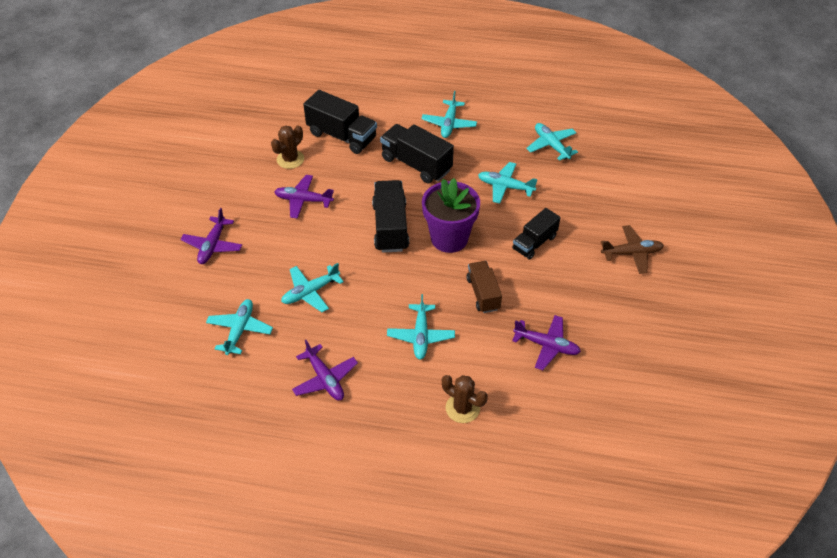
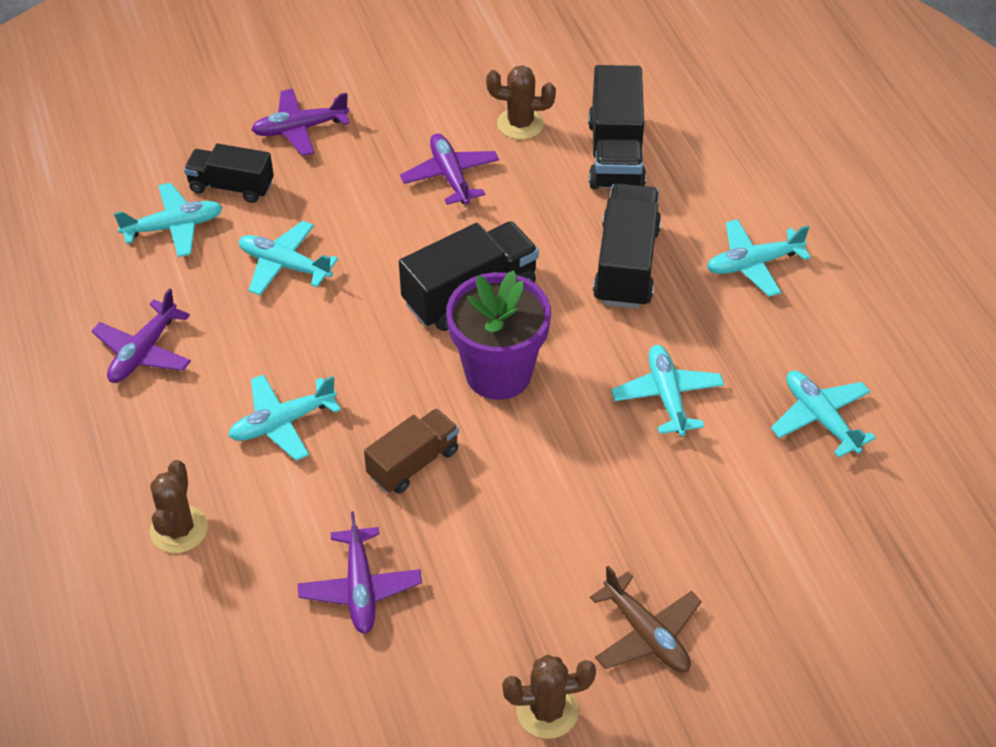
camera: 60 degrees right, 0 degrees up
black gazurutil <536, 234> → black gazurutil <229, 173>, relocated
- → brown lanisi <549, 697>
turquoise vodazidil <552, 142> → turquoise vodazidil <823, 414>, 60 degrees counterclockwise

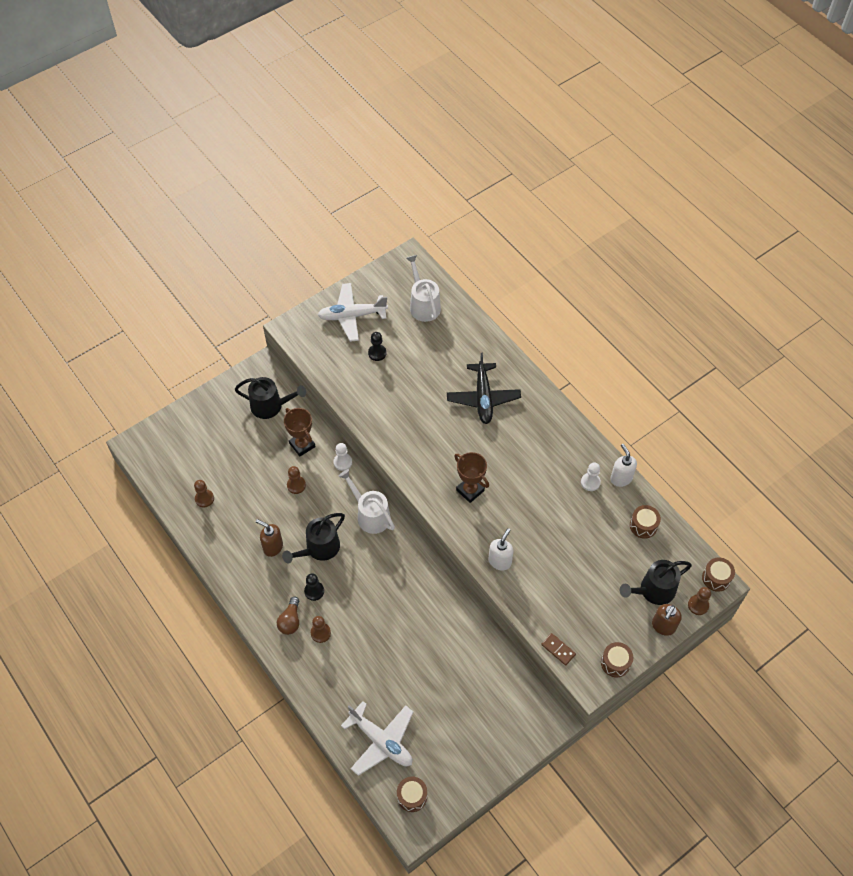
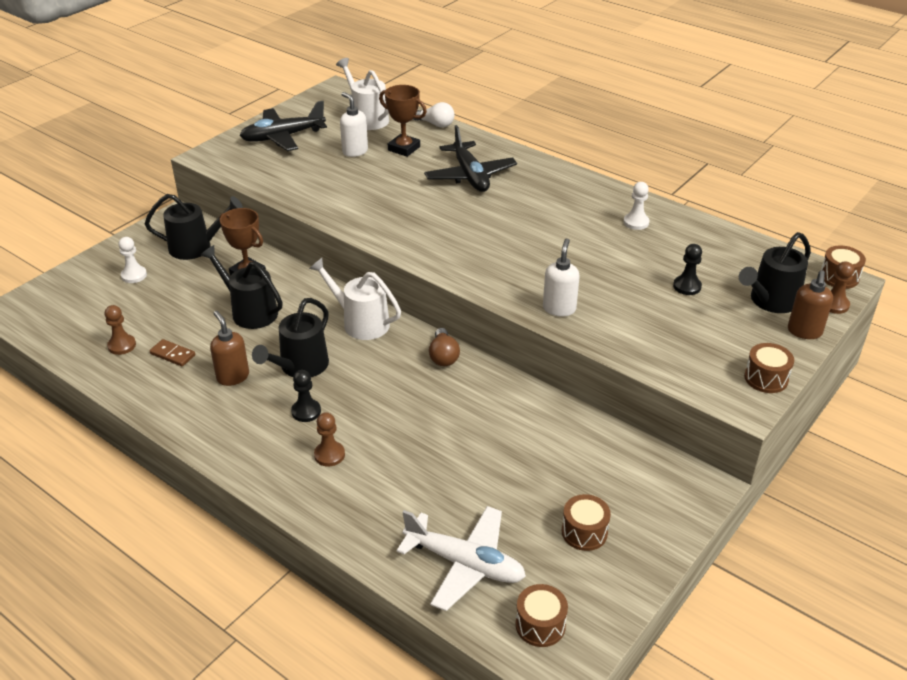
camera: 15 degrees left, 20 degrees down
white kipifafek <343, 457> → white kipifafek <132, 260>, relocated
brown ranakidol <558, 649> → brown ranakidol <172, 352>, relocated
brown kipifafek <296, 480> → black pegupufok <241, 287>
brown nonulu <269, 538> → brown nonulu <229, 348>, 45 degrees clockwise
white vodazidil <353, 312> → black vodazidil <283, 126>
white nonulu <623, 465> → white nonulu <354, 124>, relocated
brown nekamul <471, 477> → brown nekamul <403, 121>, relocated
- → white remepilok <434, 115>
brown remepilok <288, 616> → brown remepilok <444, 347>, relocated
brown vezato <645, 522> → brown vezato <586, 522>, relocated
black kipifafek <377, 346> → black kipifafek <687, 269>, relocated

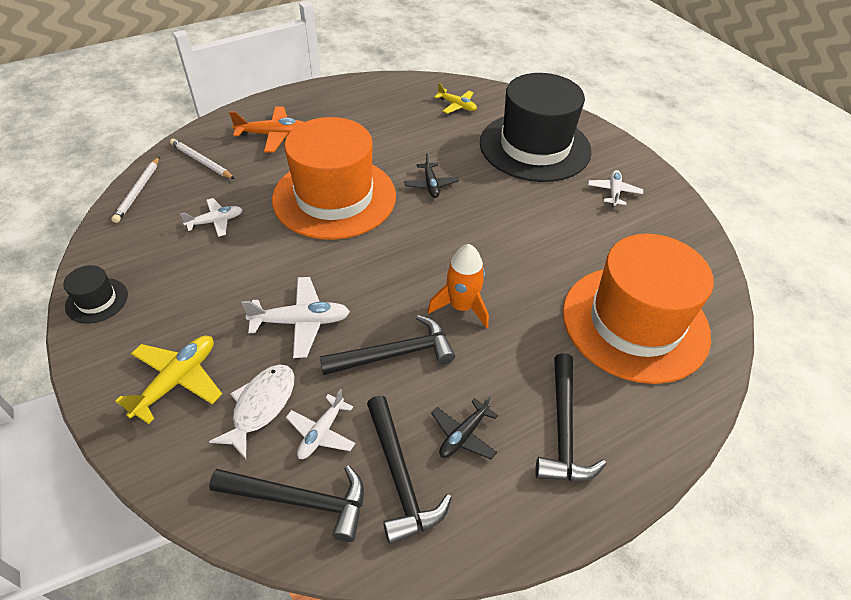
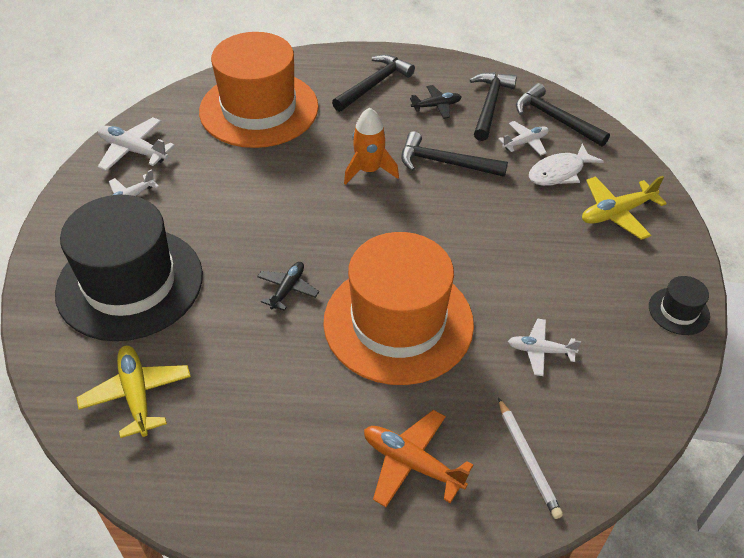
camera: 145 degrees left, 0 degrees up
yellow vodazidil <455, 98> → yellow vodazidil <133, 392>, x1.52
white vodazidil <295, 317> → white vodazidil <136, 144>, relocated
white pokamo <135, 190> → -

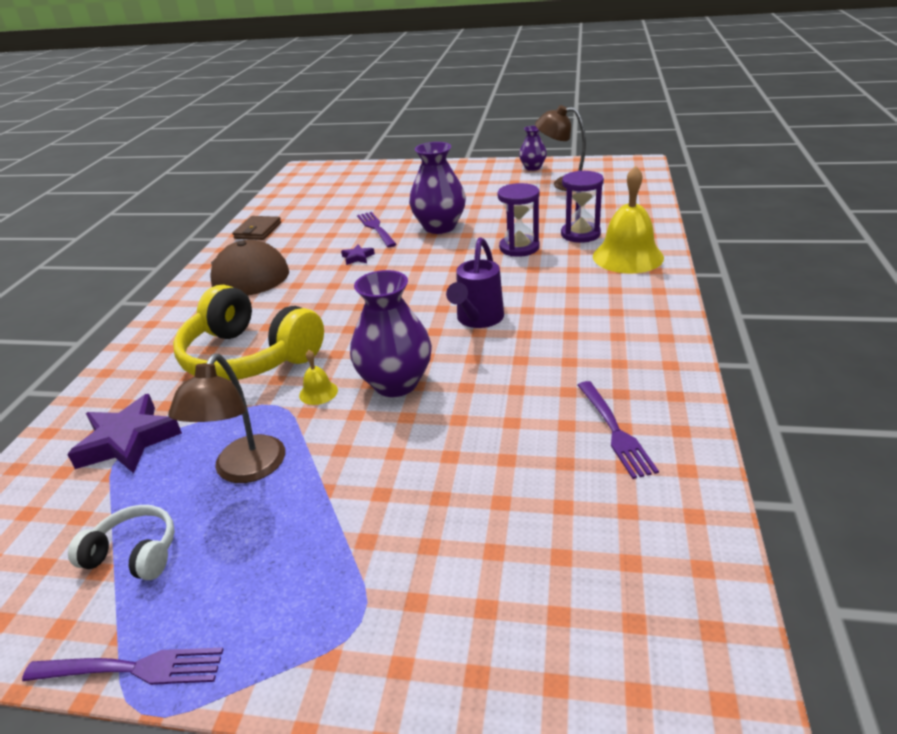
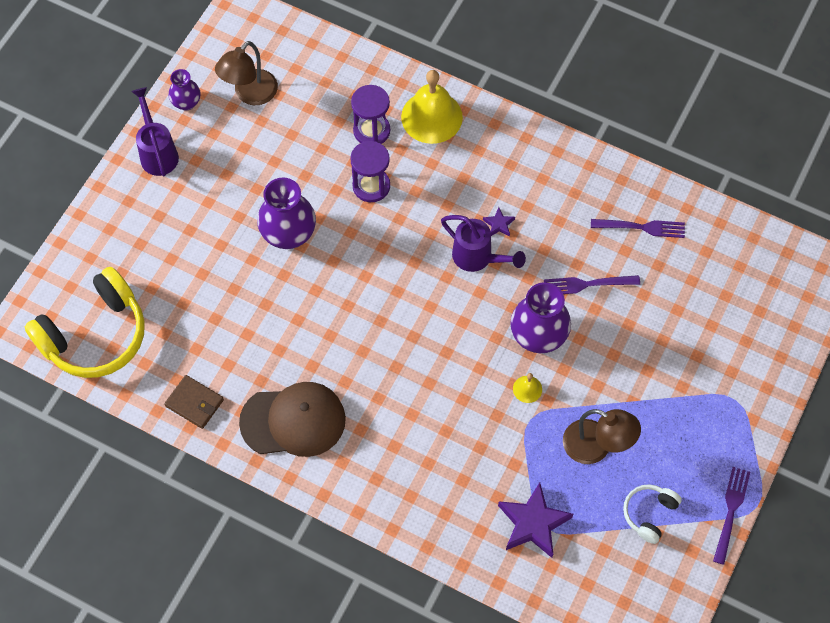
camera: 75 degrees left, 30 degrees up
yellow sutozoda <248, 333> → yellow sutozoda <85, 322>, relocated
- → purple pegupufok <155, 131>
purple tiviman <358, 254> → purple tiviman <499, 221>, relocated
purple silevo <376, 229> → purple silevo <592, 284>, relocated

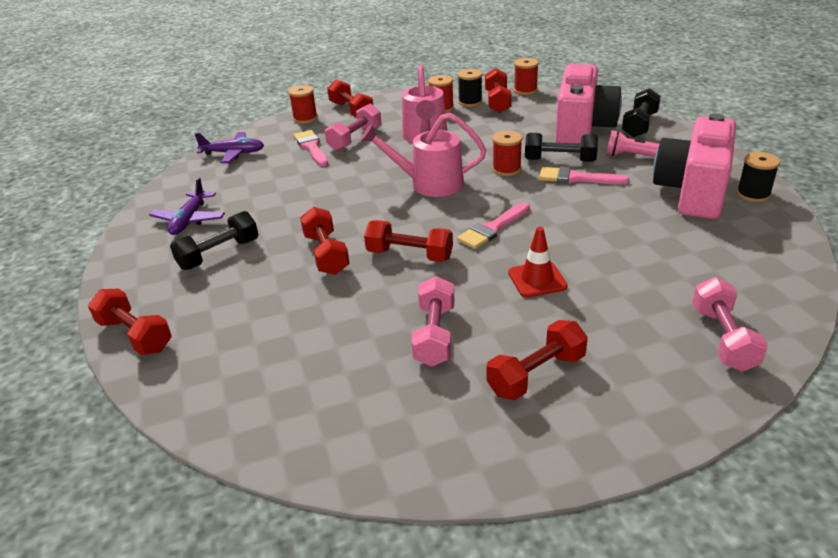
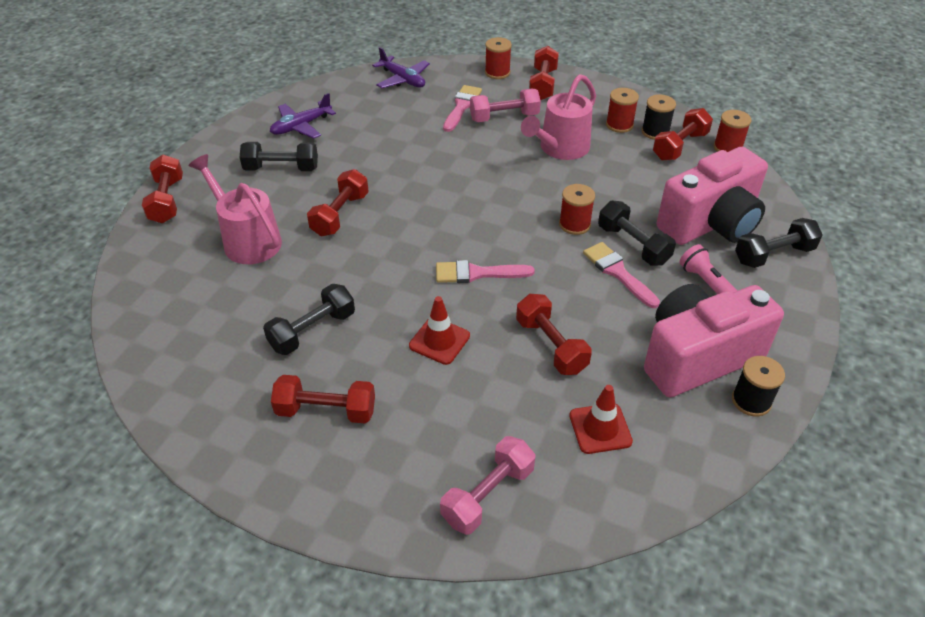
camera: 40 degrees right, 10 degrees up
pink pegupufok <423, 155> → pink pegupufok <235, 209>, relocated
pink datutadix <432, 321> → black datutadix <309, 319>
red datutadix <408, 241> → red datutadix <554, 334>, relocated
- → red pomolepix <601, 419>

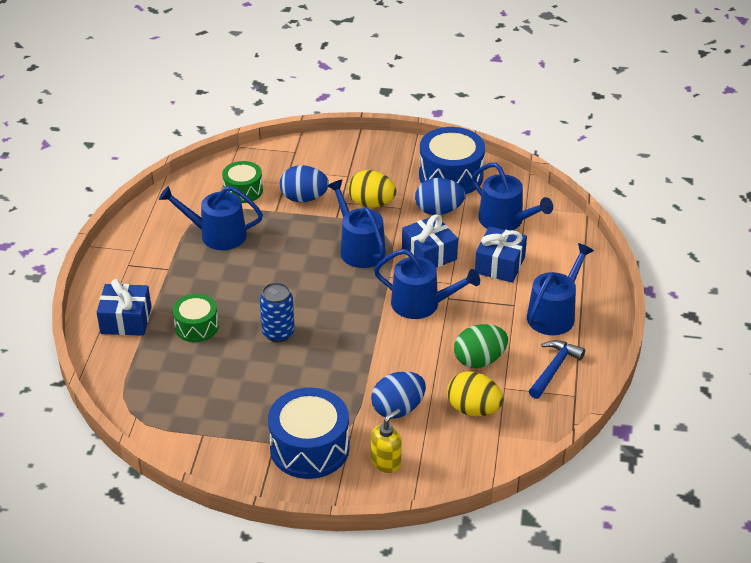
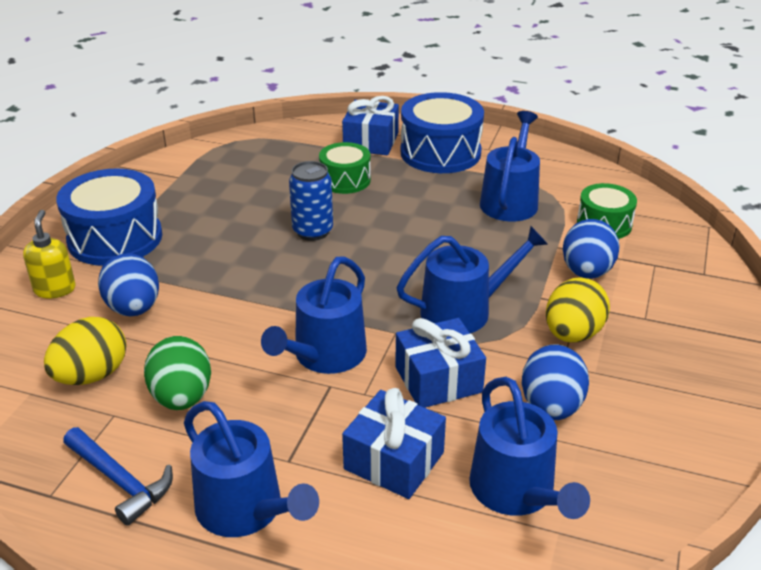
camera: 100 degrees right, 5 degrees down
yellow nonulu <386, 441> → yellow nonulu <49, 254>, 150 degrees counterclockwise
blue vezato <452, 160> → blue vezato <442, 132>, relocated
blue pegupufok <512, 197> → blue pegupufok <529, 448>, 75 degrees counterclockwise

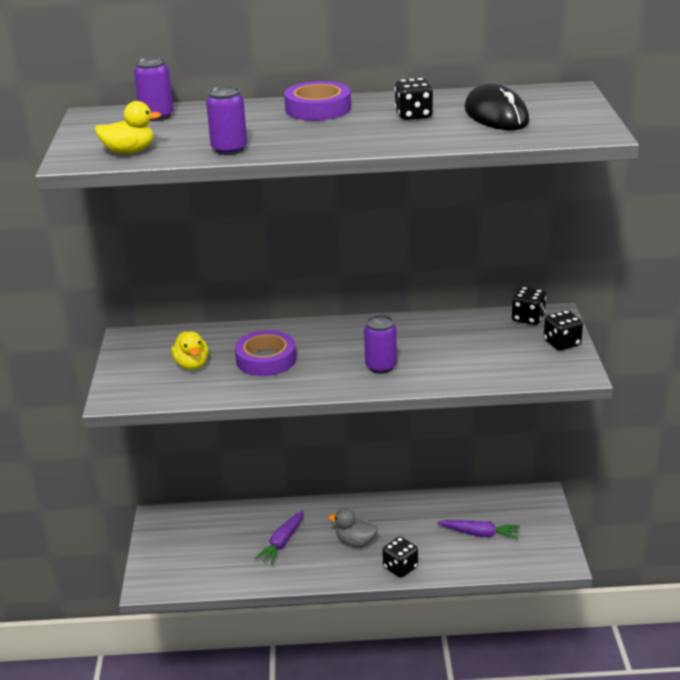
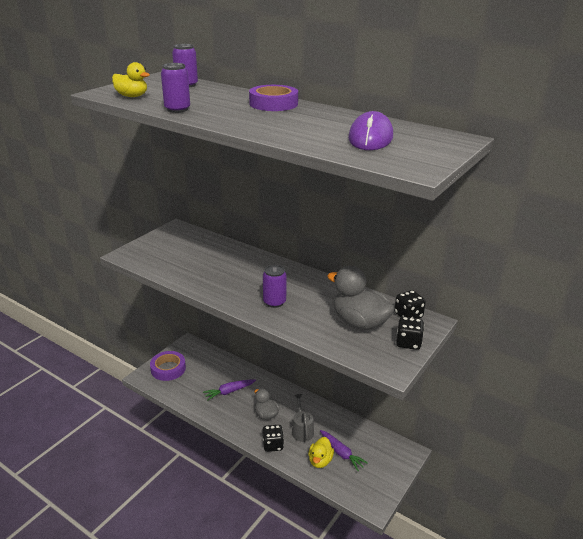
camera: 35 degrees right, 0 degrees up
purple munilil <265, 353> → purple munilil <168, 366>, relocated
- → grey pegupufok <303, 418>
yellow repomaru <190, 350> → yellow repomaru <321, 452>, relocated
- → grey repomaru <361, 298>
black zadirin <496, 107> → purple zadirin <370, 130>
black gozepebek <413, 99> → -

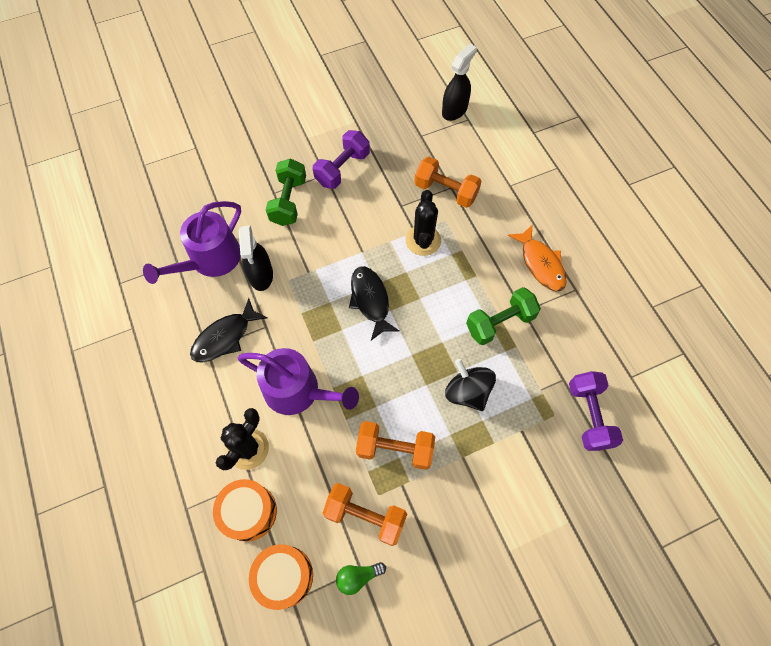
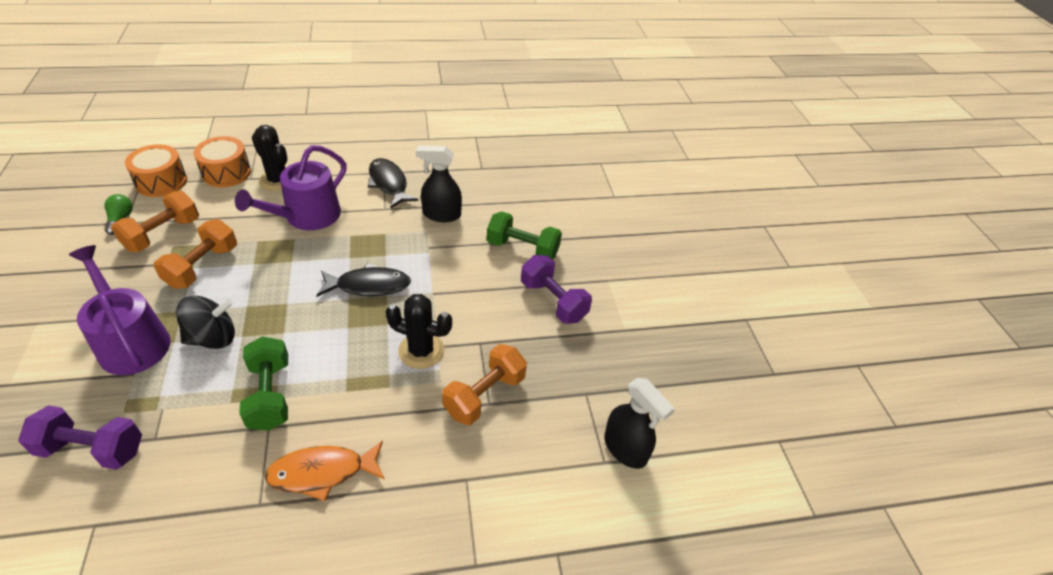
camera: 100 degrees right, 20 degrees down
purple pegupufok <192, 242> → purple pegupufok <119, 310>, relocated

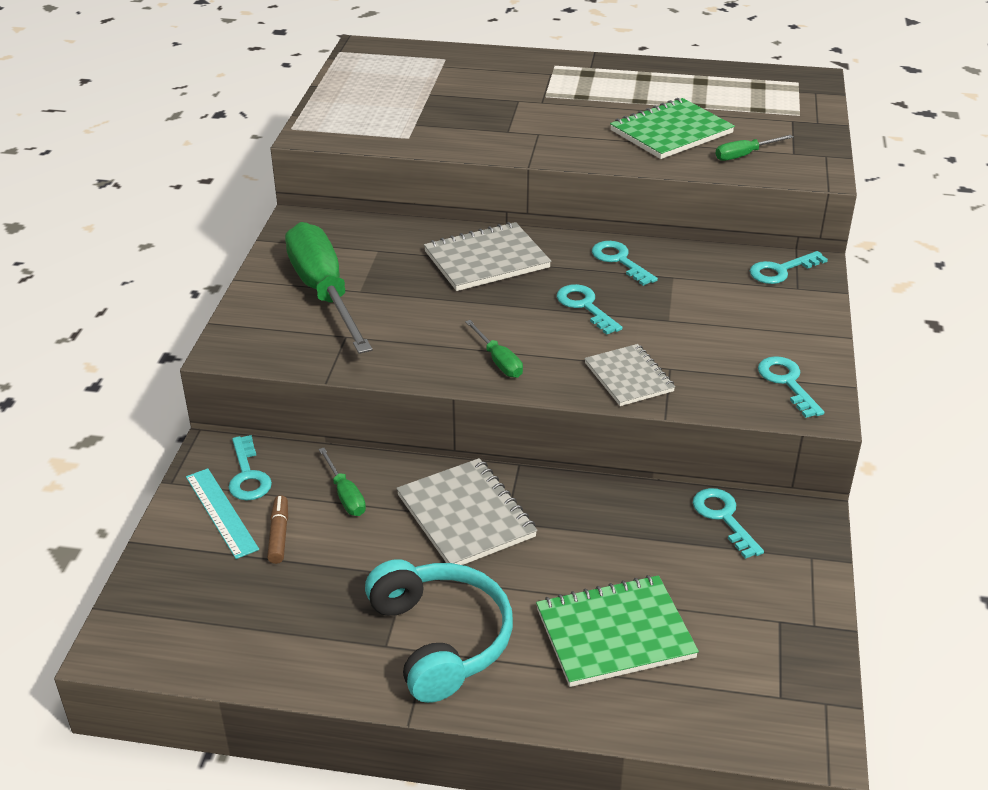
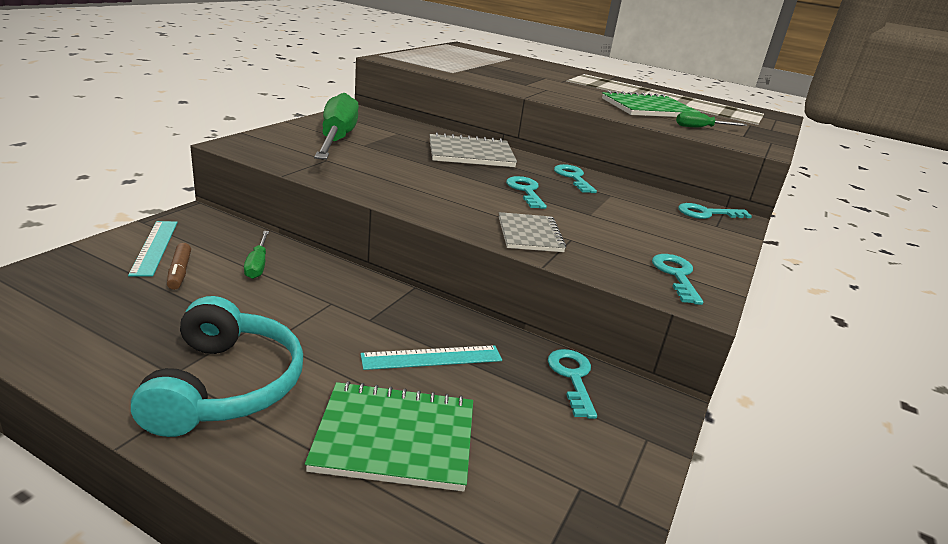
camera: 15 degrees right, 10 degrees down
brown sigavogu <277, 529> → brown sigavogu <179, 266>, 150 degrees clockwise
- → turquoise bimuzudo <431, 357>
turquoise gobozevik <250, 467> → -
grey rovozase <466, 511> → -
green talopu <494, 349> → -

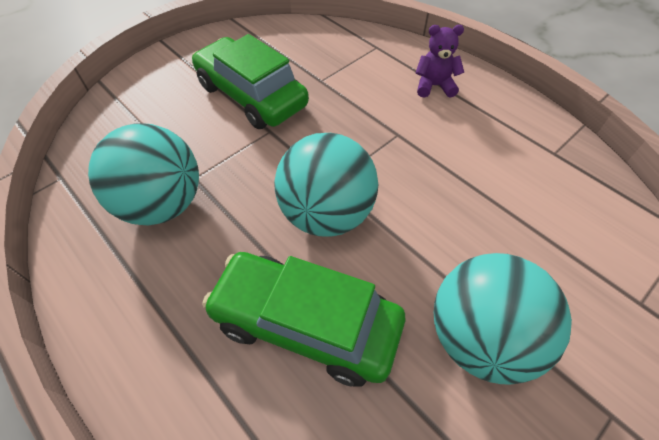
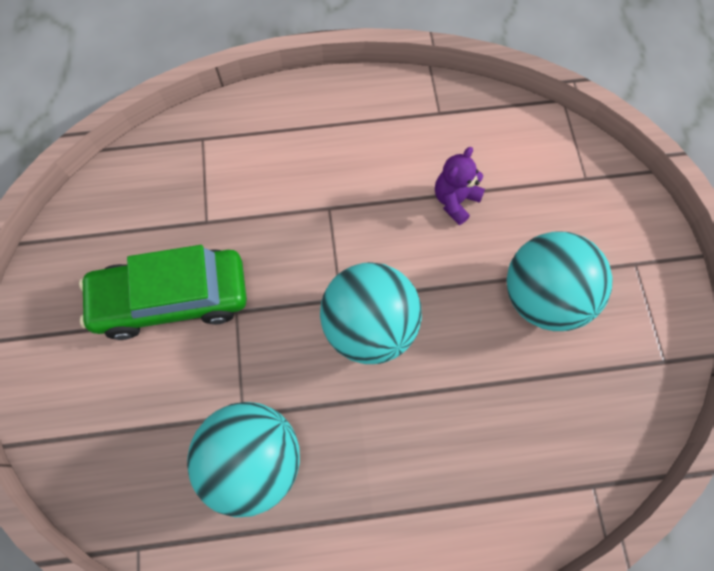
camera: 55 degrees left, 15 degrees up
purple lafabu <439, 61> → purple lafabu <460, 186>, relocated
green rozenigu <303, 319> → -

